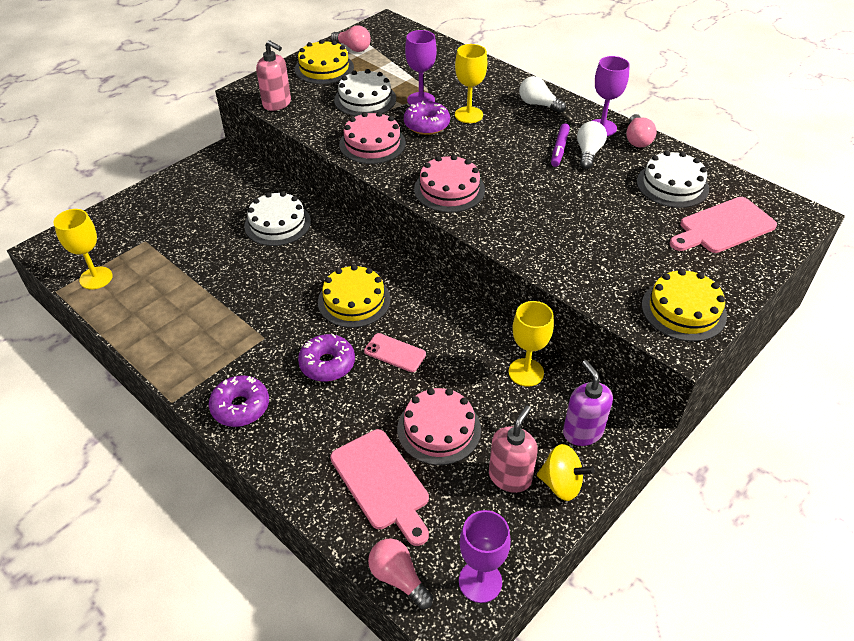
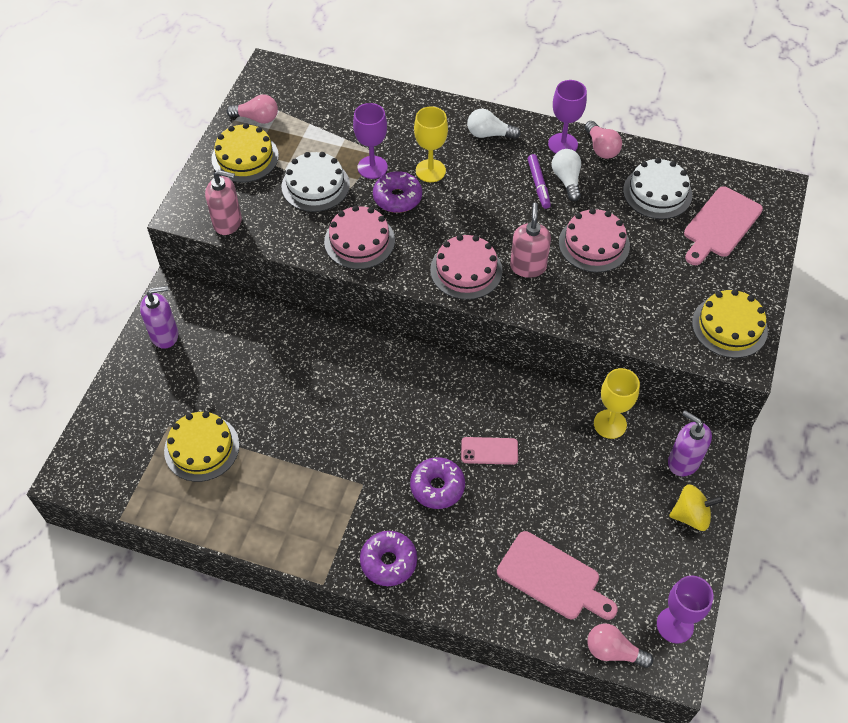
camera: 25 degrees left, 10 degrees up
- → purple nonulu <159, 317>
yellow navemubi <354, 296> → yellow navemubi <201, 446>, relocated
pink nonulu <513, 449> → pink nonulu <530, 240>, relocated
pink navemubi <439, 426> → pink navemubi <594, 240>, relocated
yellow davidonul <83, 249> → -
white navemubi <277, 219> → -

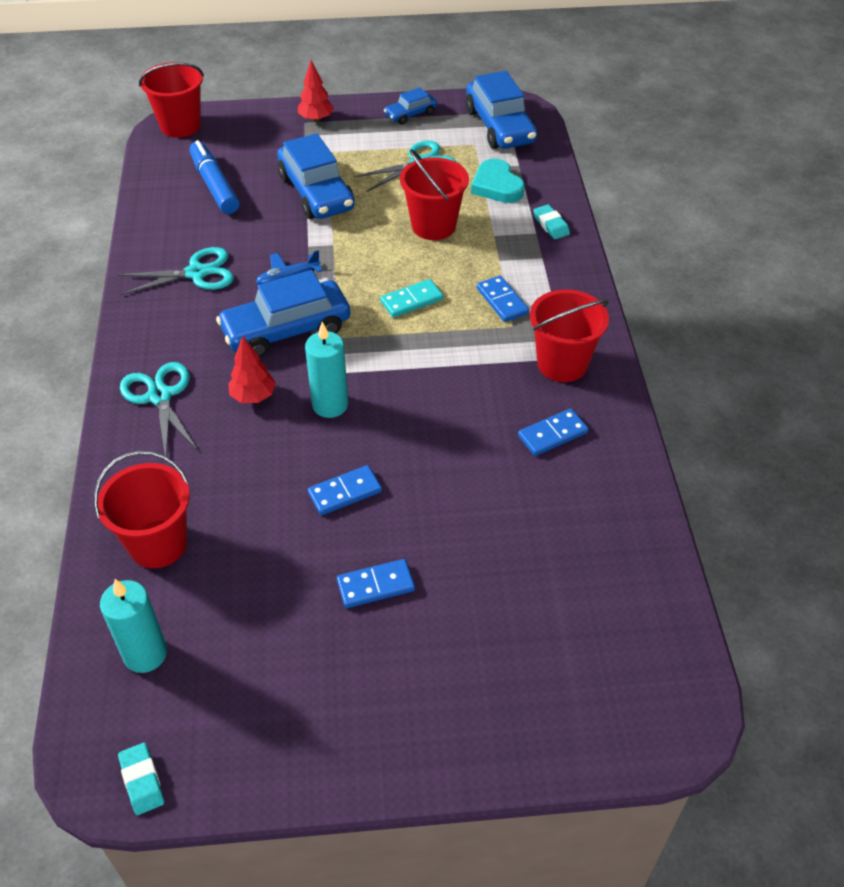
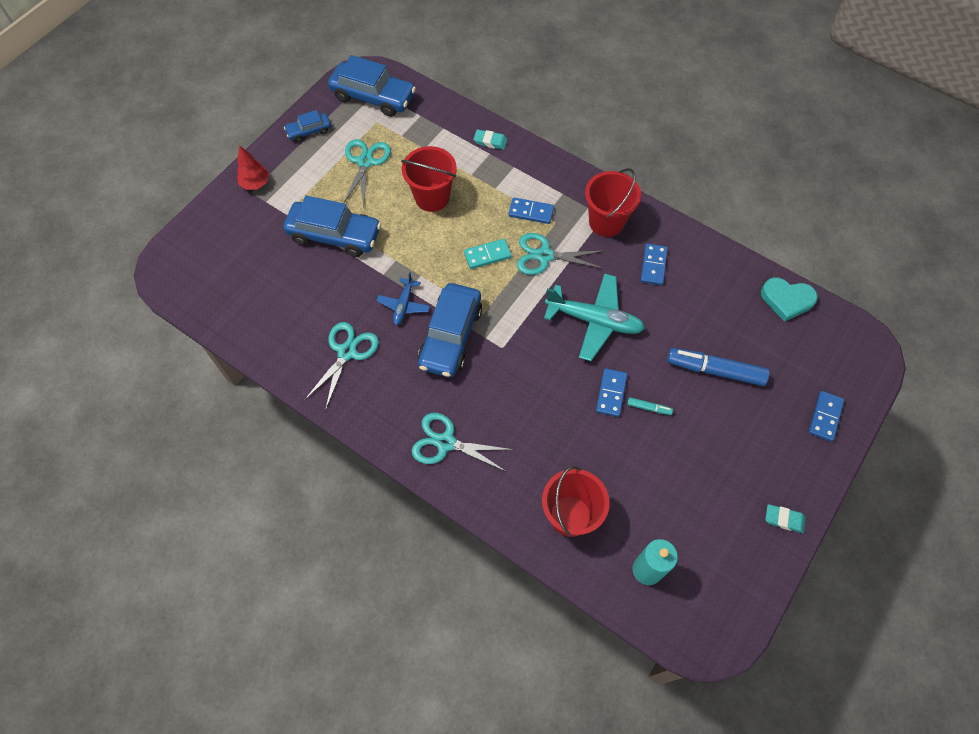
camera: 50 degrees left, 15 degrees up
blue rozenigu <410, 106> → blue rozenigu <307, 126>, 60 degrees clockwise
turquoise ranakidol <411, 298> → turquoise ranakidol <488, 254>, 60 degrees clockwise
- → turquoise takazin <561, 254>
- → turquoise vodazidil <594, 317>
- → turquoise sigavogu <650, 406>
blue sigavogu <214, 177> → blue sigavogu <718, 367>, relocated
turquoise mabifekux <498, 180> → turquoise mabifekux <789, 299>, relocated
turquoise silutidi <141, 779> → turquoise silutidi <785, 518>, relocated
blue ranakidol <376, 583> → blue ranakidol <826, 416>, relocated
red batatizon <171, 100> → -
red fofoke <252, 369> → -
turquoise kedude <326, 370> → -

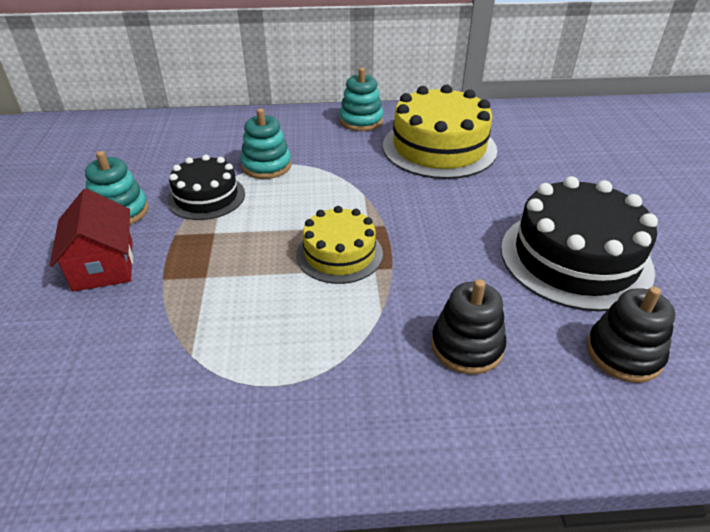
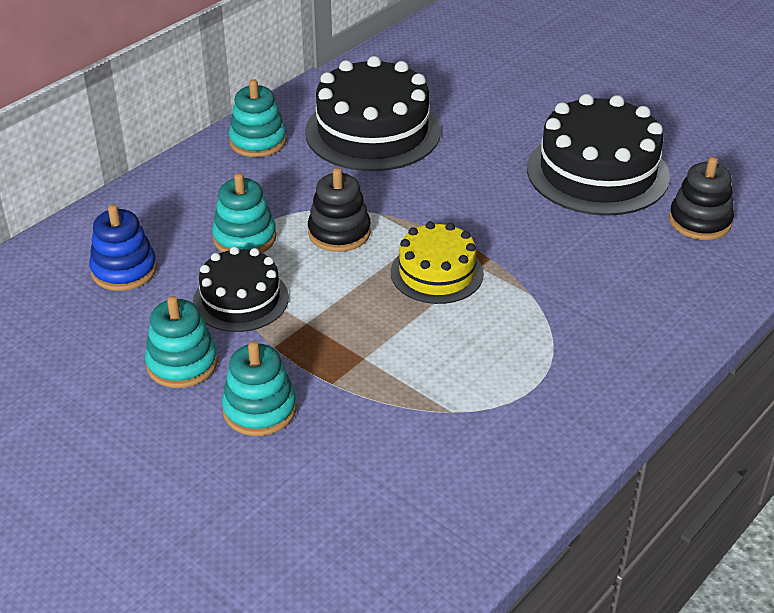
camera: 45 degrees left, 0 degrees up
- → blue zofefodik <123, 247>
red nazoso <91, 240> → turquoise zofefodik <259, 388>
yellow navemubi <440, 131> → black navemubi <373, 113>
black zofefodik <468, 326> → black zofefodik <339, 210>, relocated

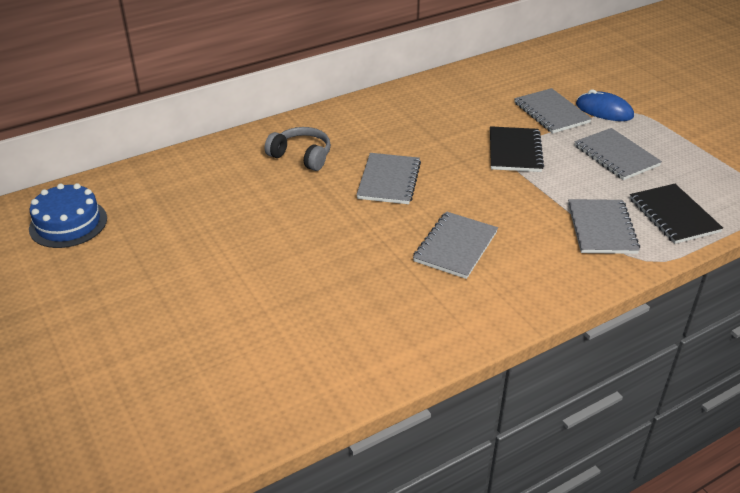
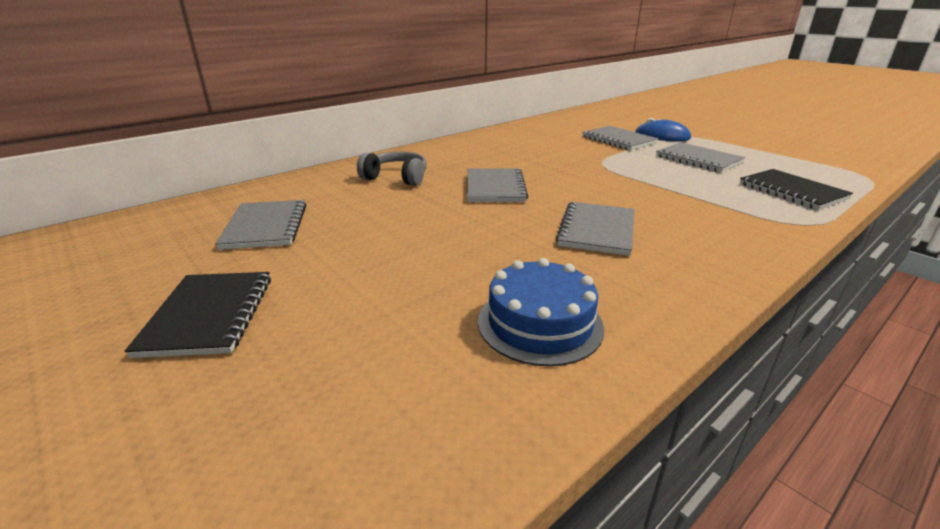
camera: 10 degrees left, 10 degrees down
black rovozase <517, 149> → black rovozase <198, 315>, relocated
grey rovozase <604, 226> → grey rovozase <260, 225>, relocated
blue navemubi <68, 215> → blue navemubi <541, 312>, relocated

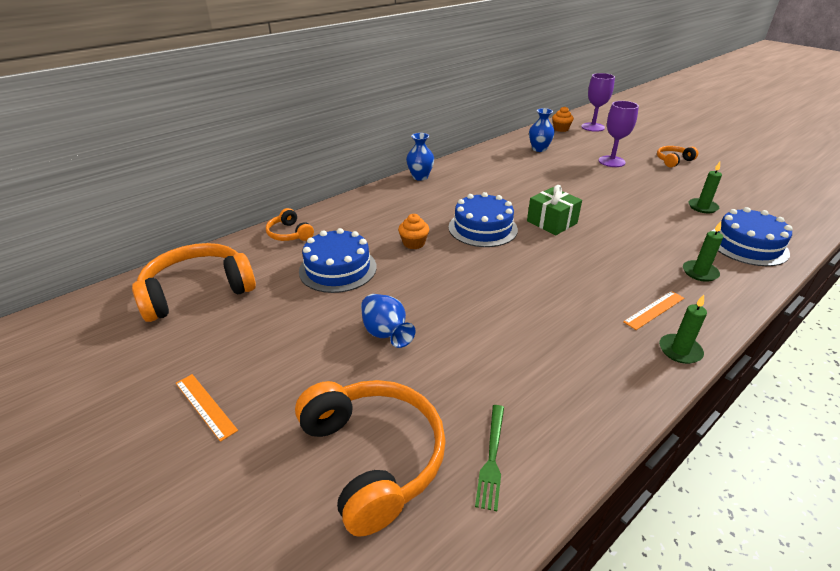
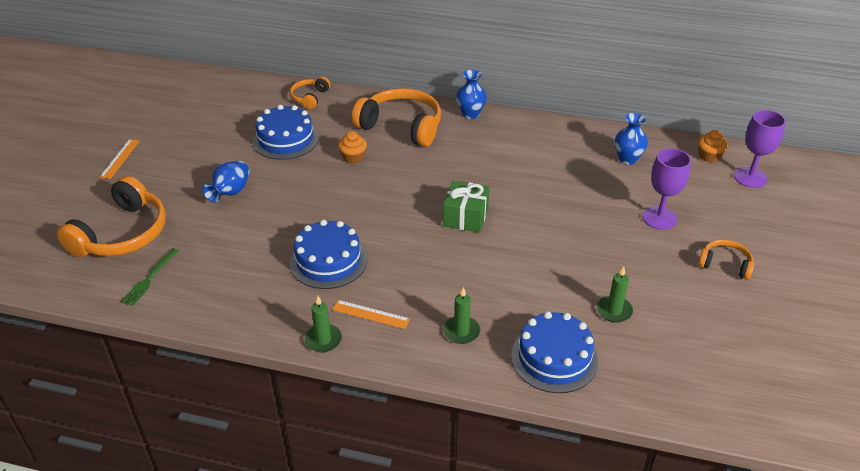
camera: 55 degrees right, 5 degrees up
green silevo <489, 458> → green silevo <150, 277>, 45 degrees counterclockwise
blue navemubi <483, 219> → blue navemubi <328, 254>, relocated
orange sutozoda <194, 282> → orange sutozoda <396, 117>, relocated

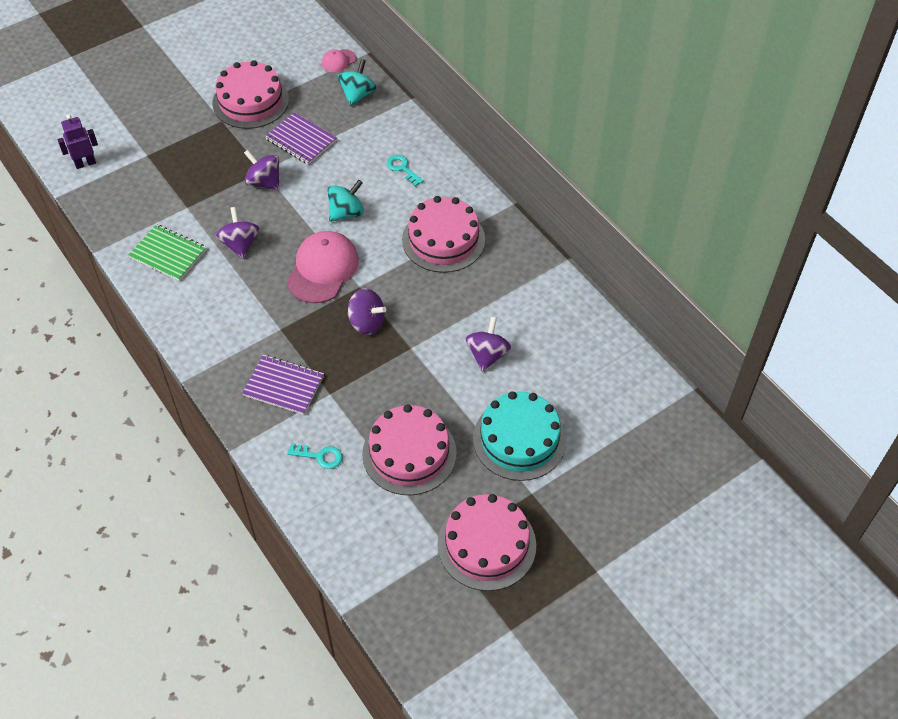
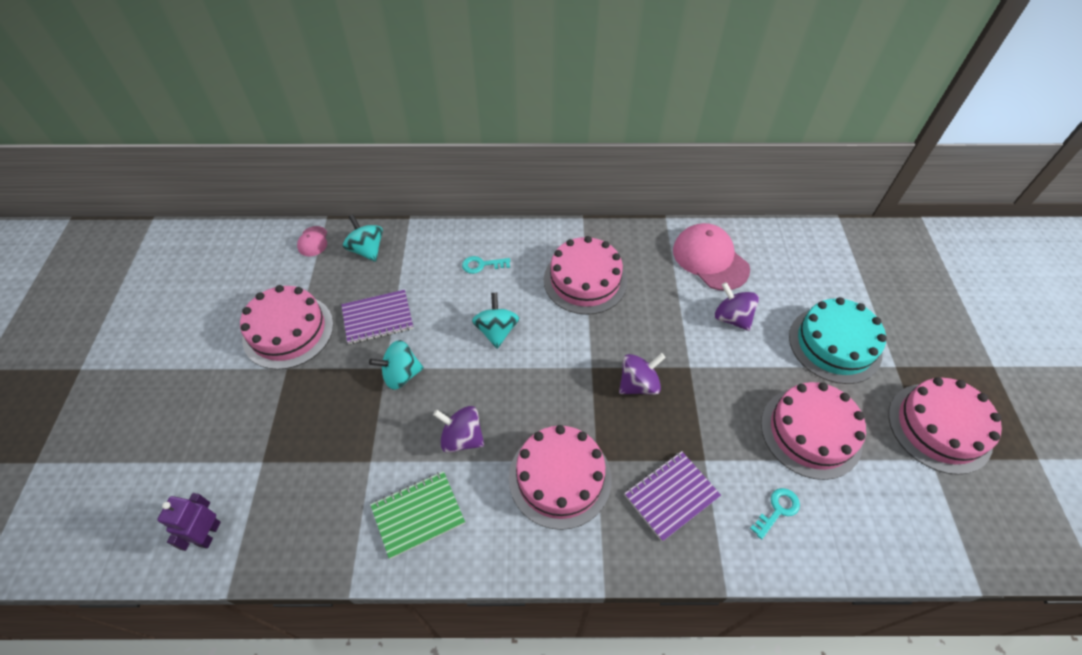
camera: 55 degrees left, 0 degrees up
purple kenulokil <262, 170> → turquoise kenulokil <396, 365>
- → pink navemubi <560, 477>
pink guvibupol <322, 267> → pink guvibupol <711, 256>, relocated

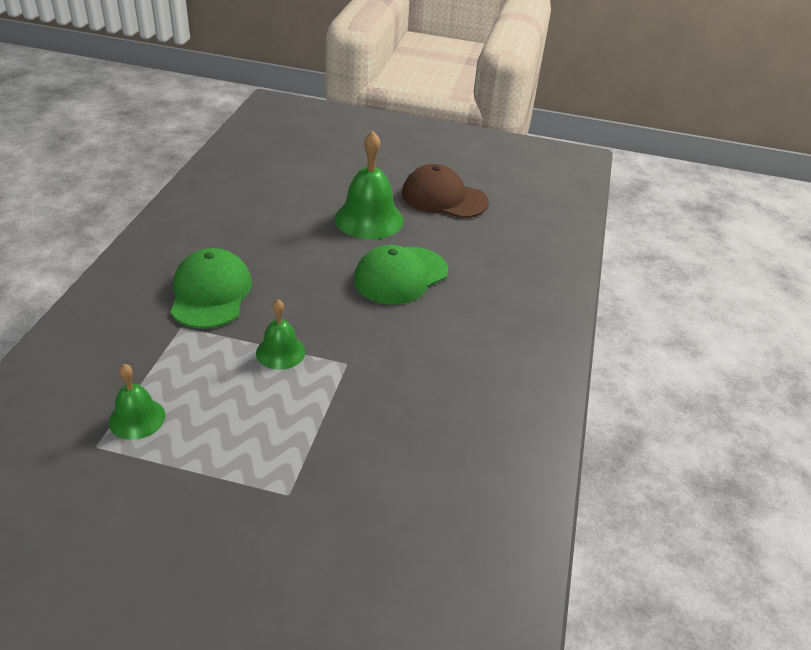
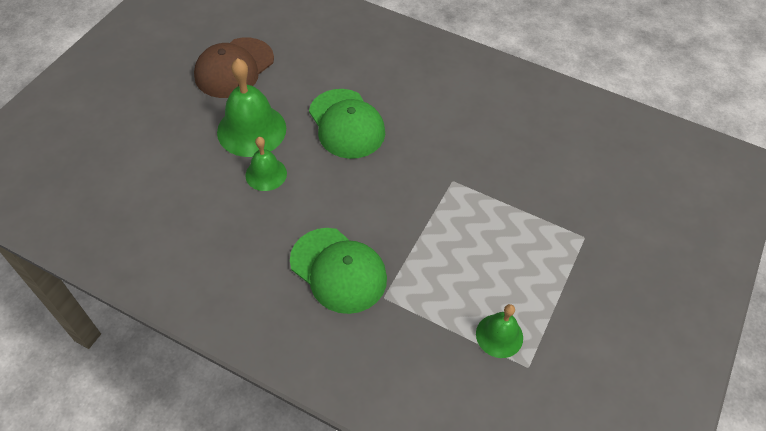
camera: 75 degrees left, 15 degrees up
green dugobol <281, 334> → green dugobol <266, 164>, relocated
green guvibupol <211, 288> → green guvibupol <338, 271>, 150 degrees counterclockwise

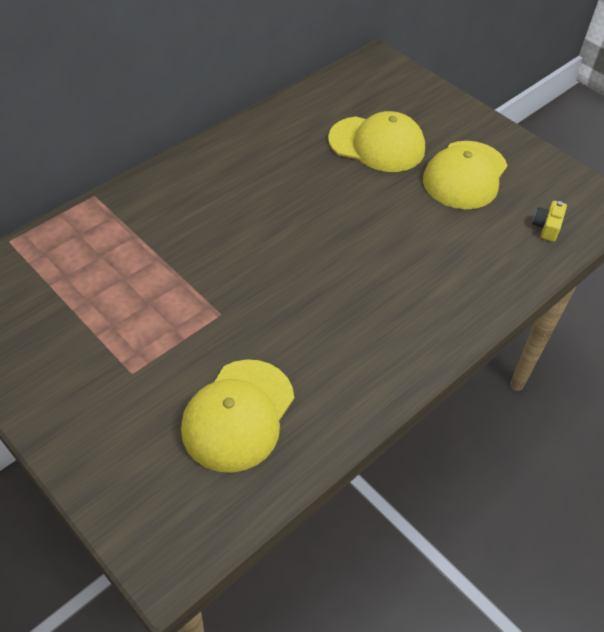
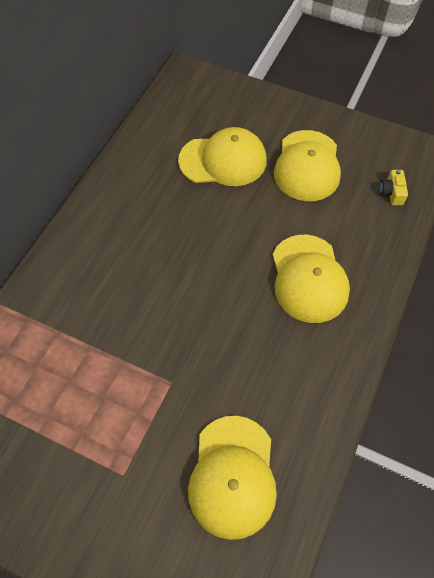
camera: 20 degrees left, 10 degrees up
- → yellow guvibupol <311, 279>

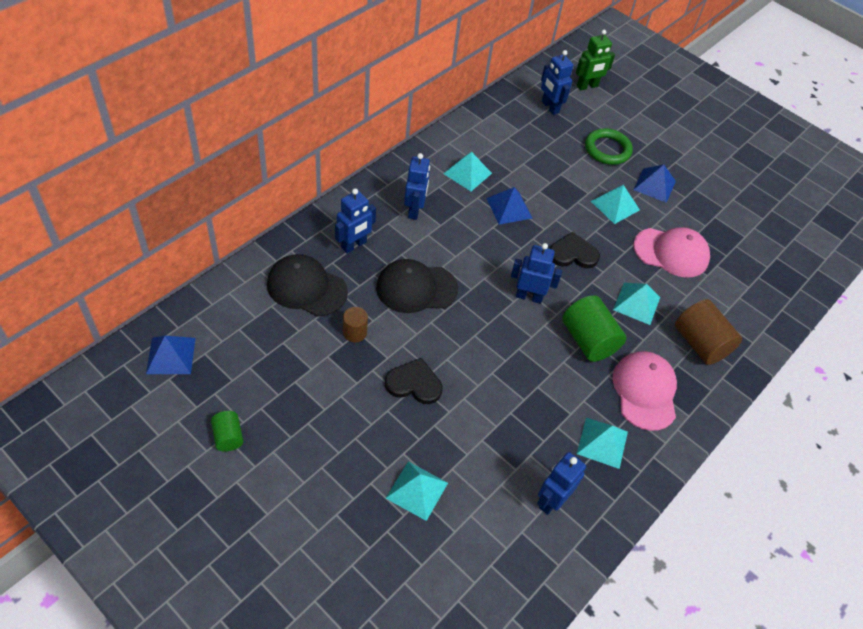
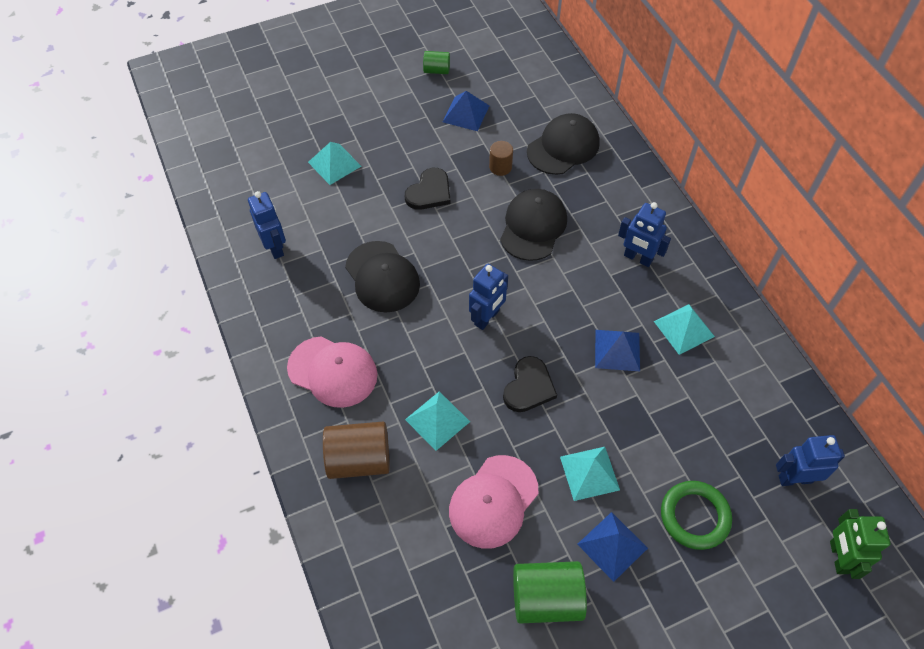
camera: 120 degrees right, 5 degrees up
- → black guvibupol <382, 277>
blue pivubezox <171, 355> → blue pivubezox <466, 111>, relocated
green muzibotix <594, 328> → green muzibotix <550, 592>, relocated
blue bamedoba <355, 221> → -
turquoise pivubezox <602, 443> → -

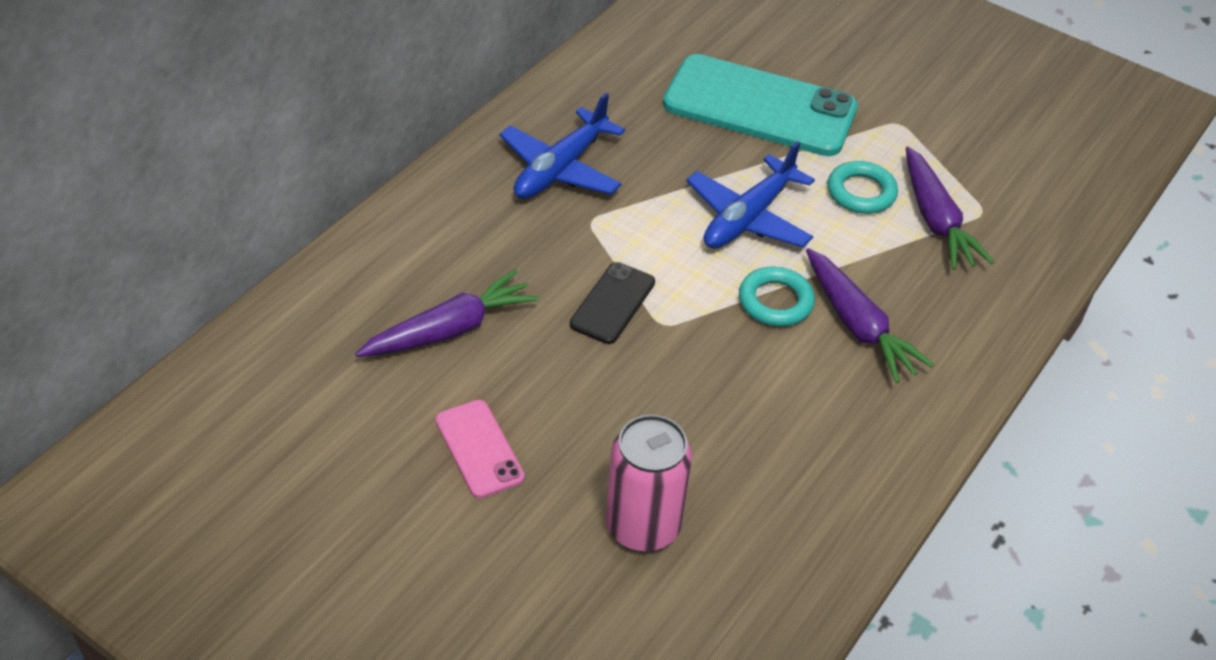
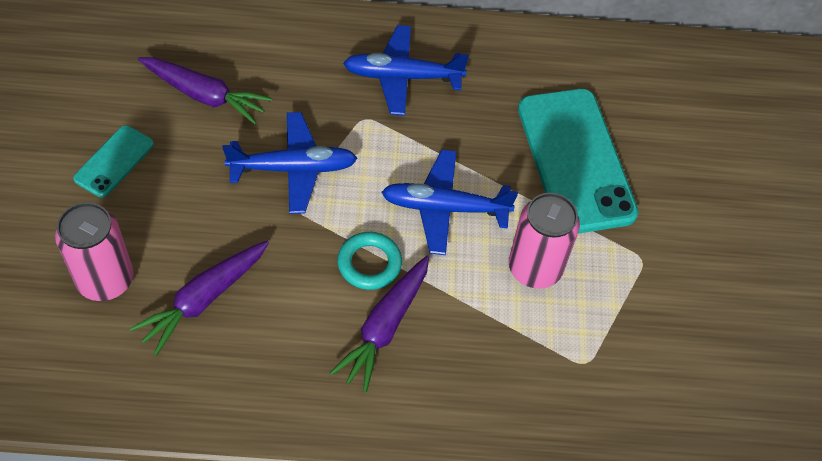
camera: 55 degrees right, 10 degrees up
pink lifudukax <480, 449> → turquoise lifudukax <113, 161>
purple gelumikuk <950, 208> → purple gelumikuk <199, 298>, relocated
black lifudukax <612, 303> → blue vodazidil <289, 163>
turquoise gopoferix <862, 187> → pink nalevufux <544, 241>

